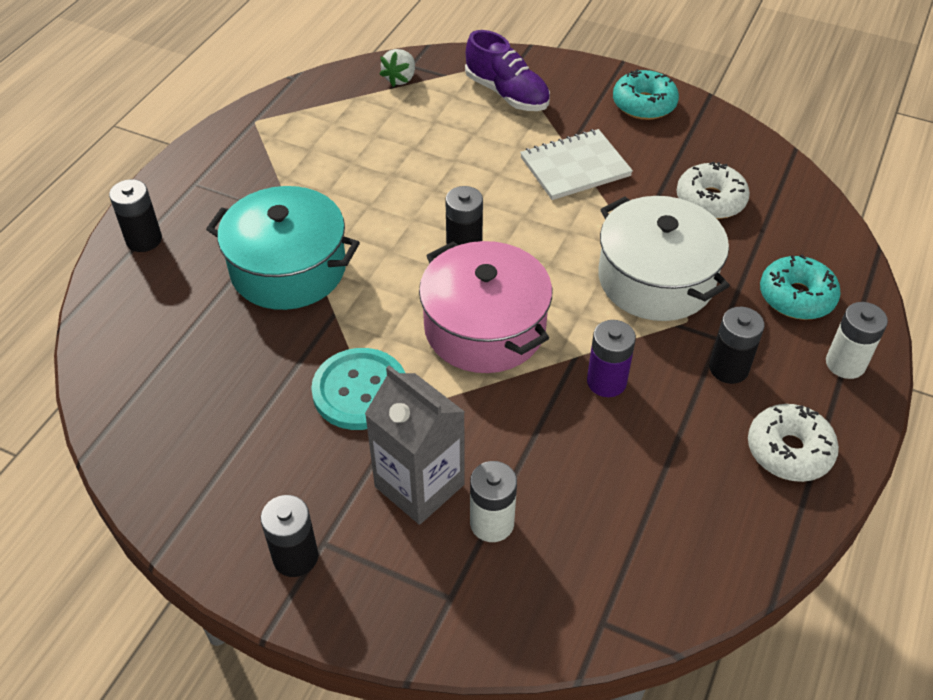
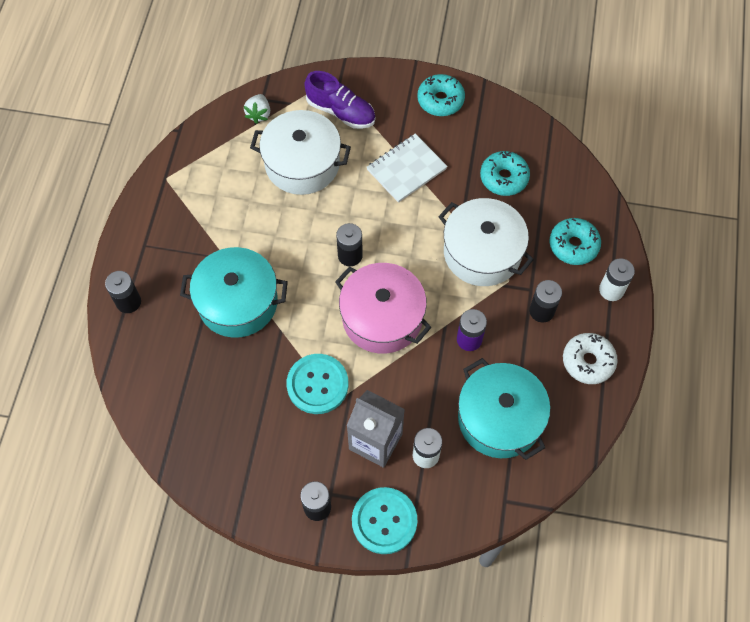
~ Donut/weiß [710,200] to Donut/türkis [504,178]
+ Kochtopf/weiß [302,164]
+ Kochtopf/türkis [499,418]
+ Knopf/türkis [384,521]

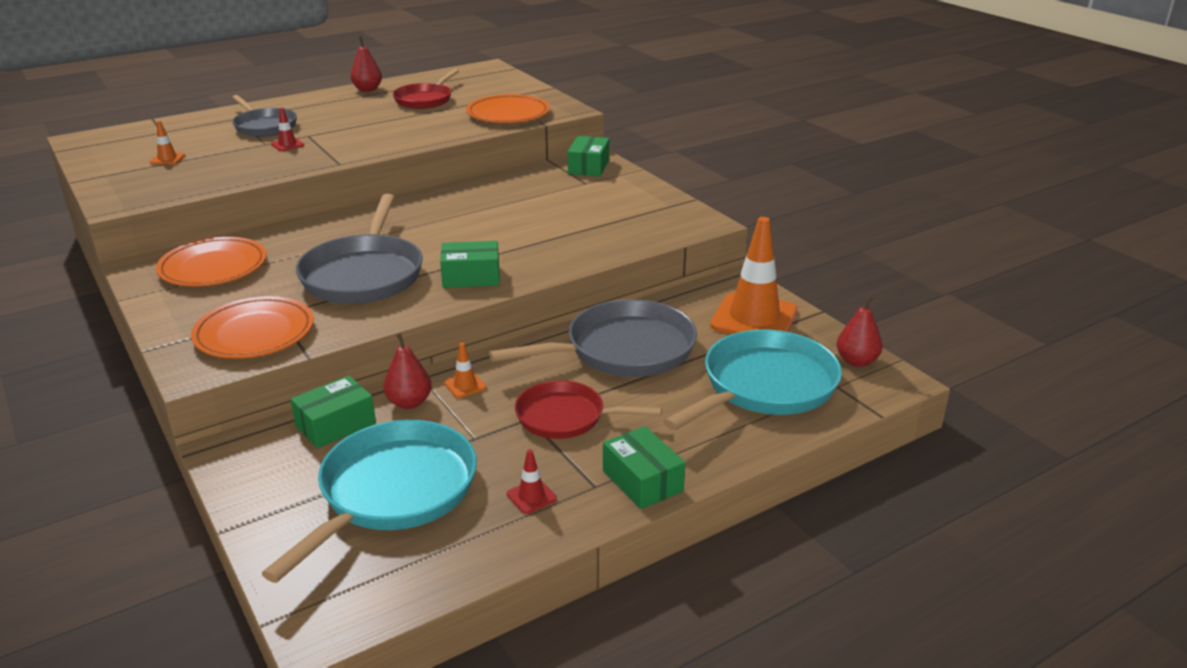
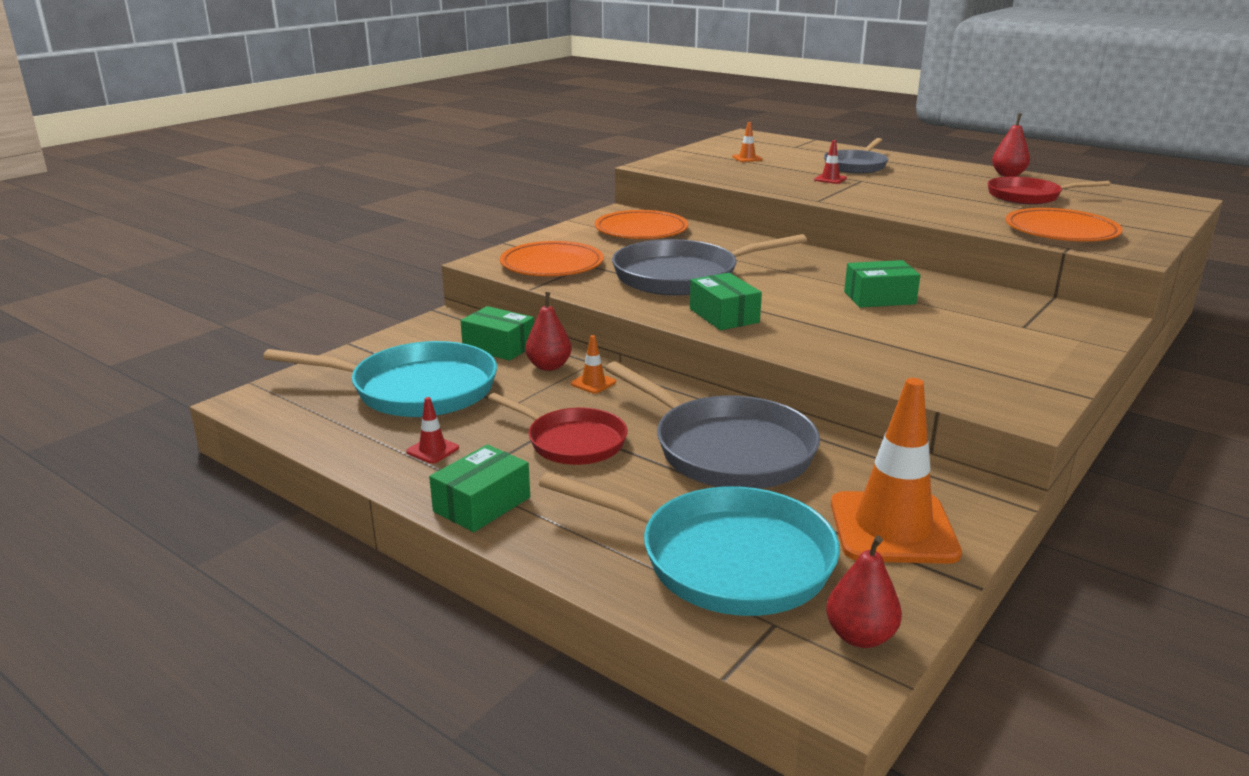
~ Schachtel/grün [588,167] to [879,298]
~ Pfanne/rot [566,417] = [572,442] 135 degrees clockwise

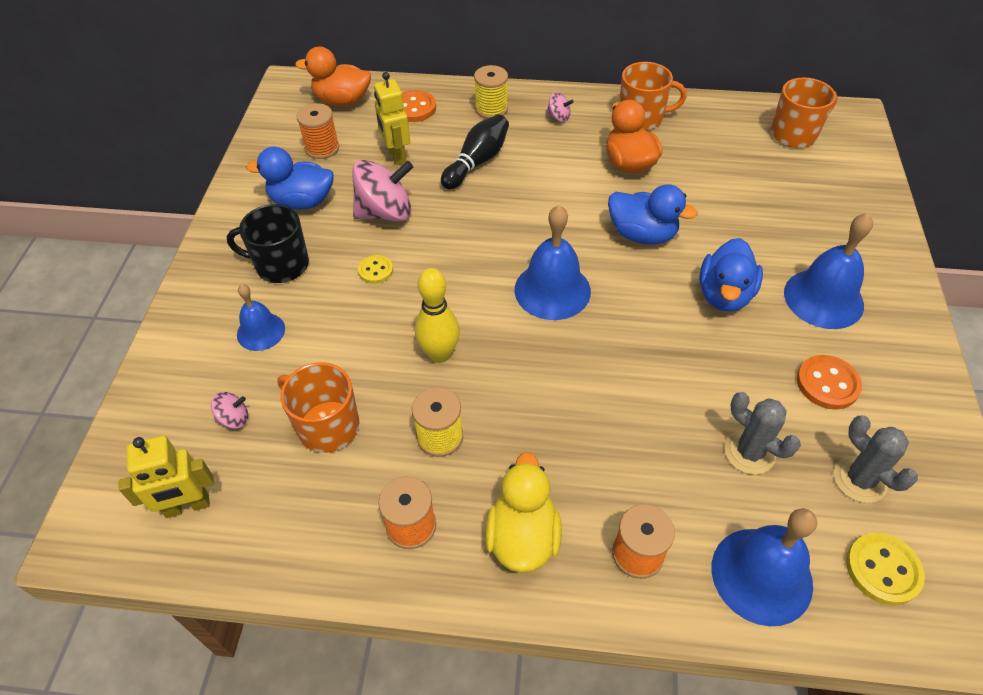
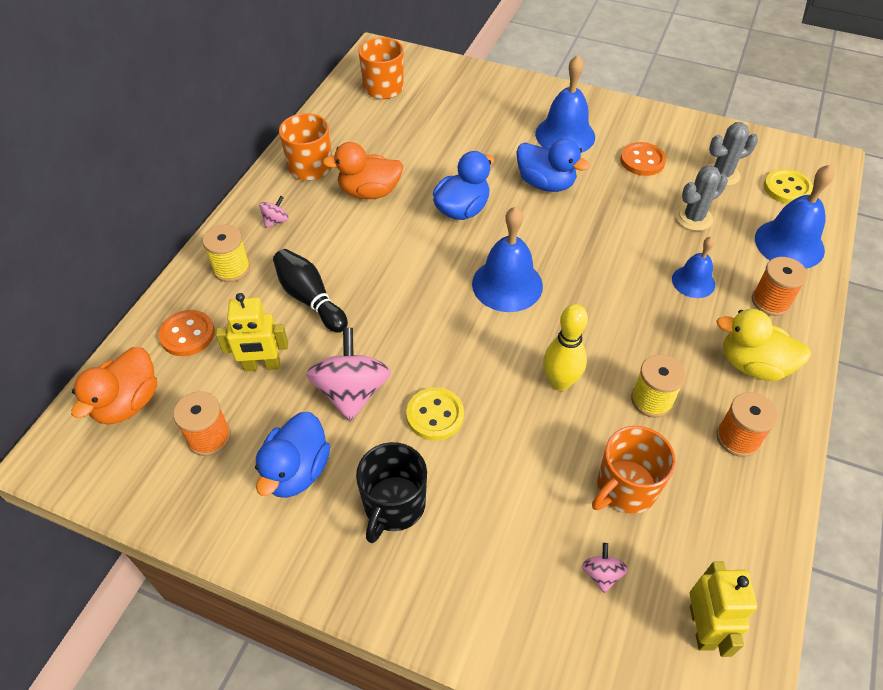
~ Knopf/gelb [375,270] = [435,415] x1.53
~ Glocke/blau [261,331] to [693,281]

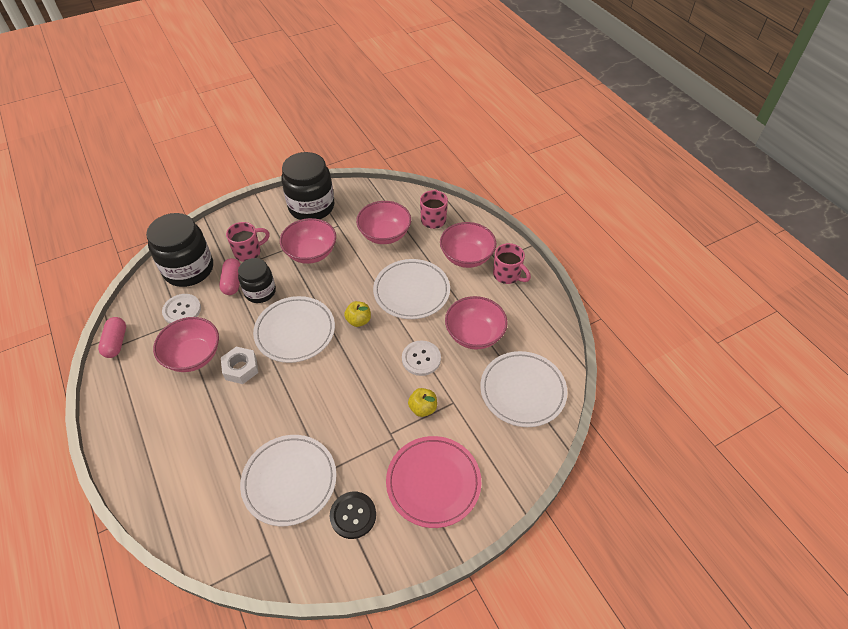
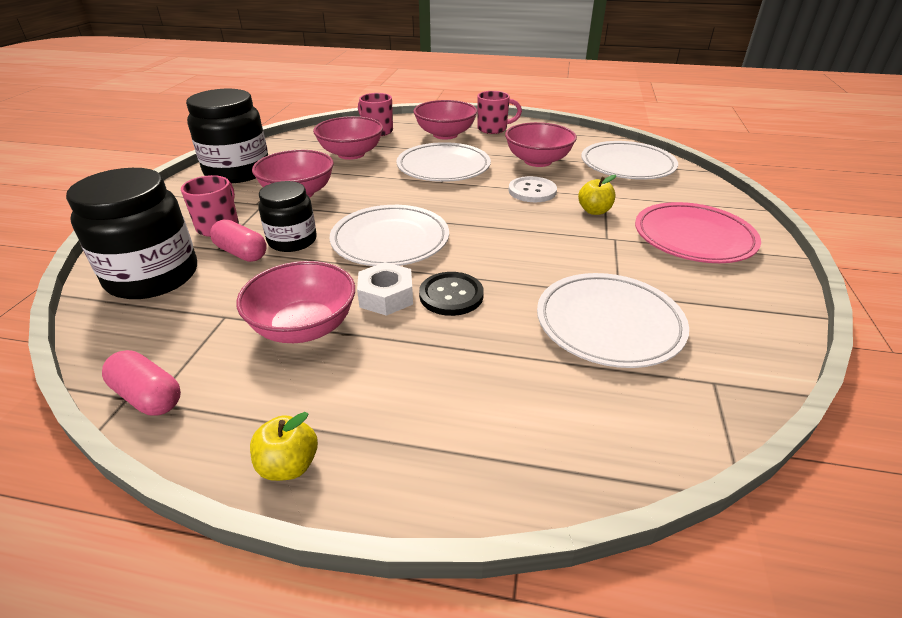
- Knopf/weiß [182,310]
~ Apfel/gelb [358,320] to [289,465]
~ Knopf/schwarz [353,515] to [451,295]

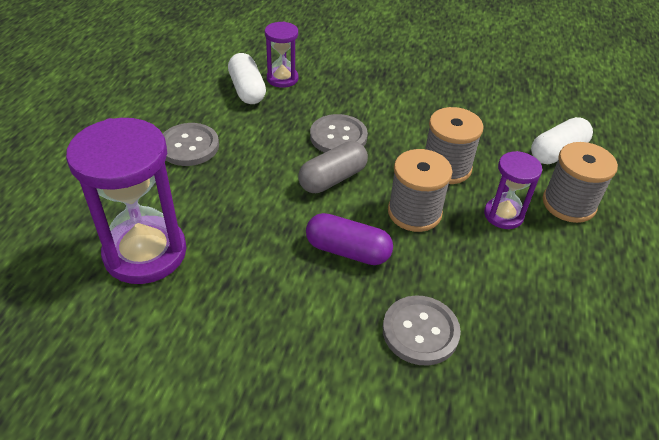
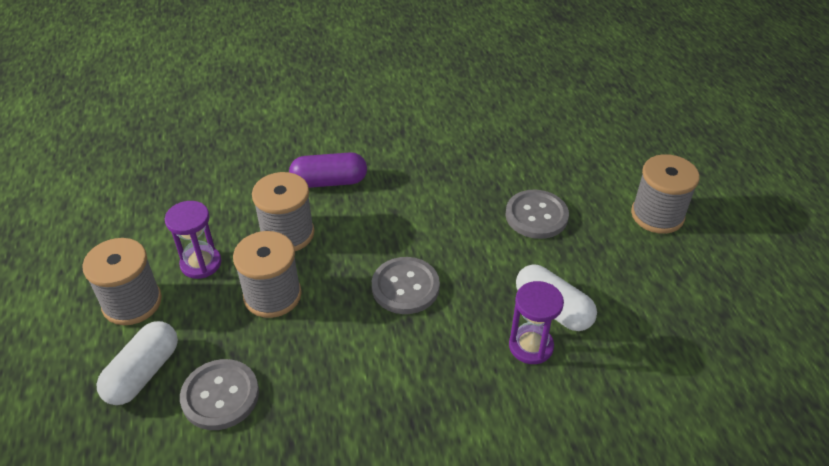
- Sanduhr/lila [145,253]
- Kapsel/grau [333,179]
~ Knopf/grau [420,331] to [220,396]
+ Garnrolle/grau [657,215]

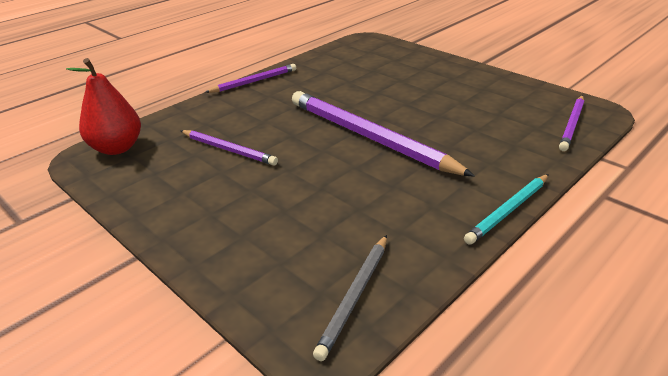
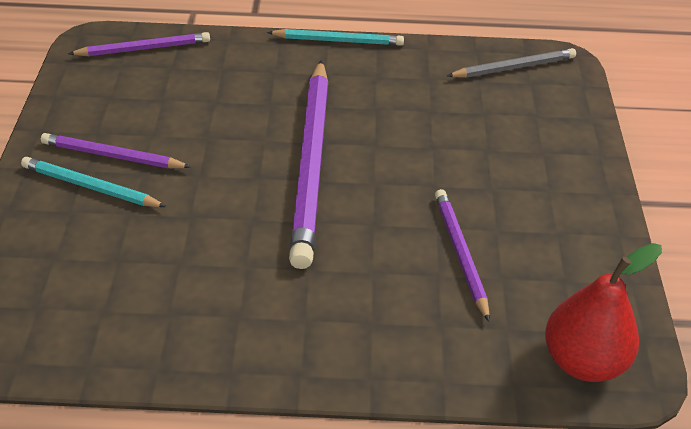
~ Bleistift/lila [254,81] to [113,156]
+ Bleistift/türkis [91,187]

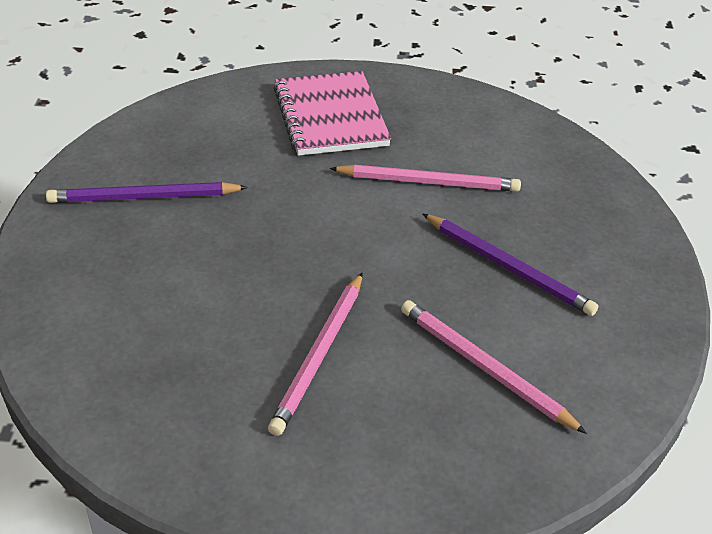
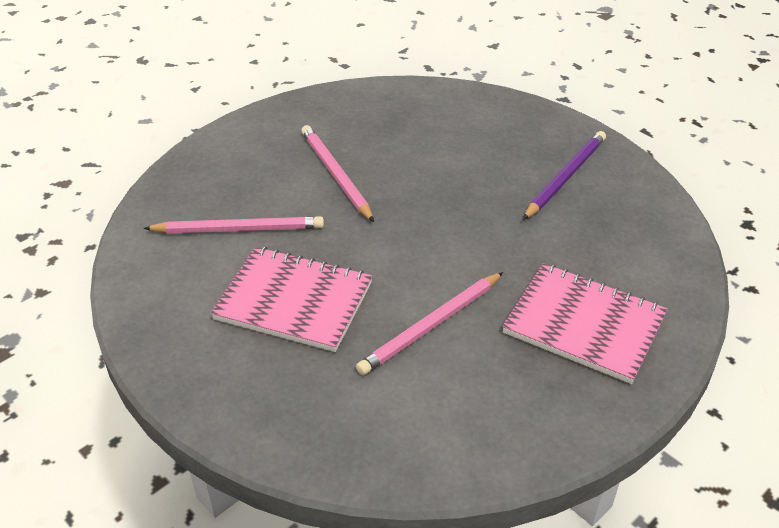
~ Bleistift/lila [508,267] to Notizbuch/rosa [294,301]

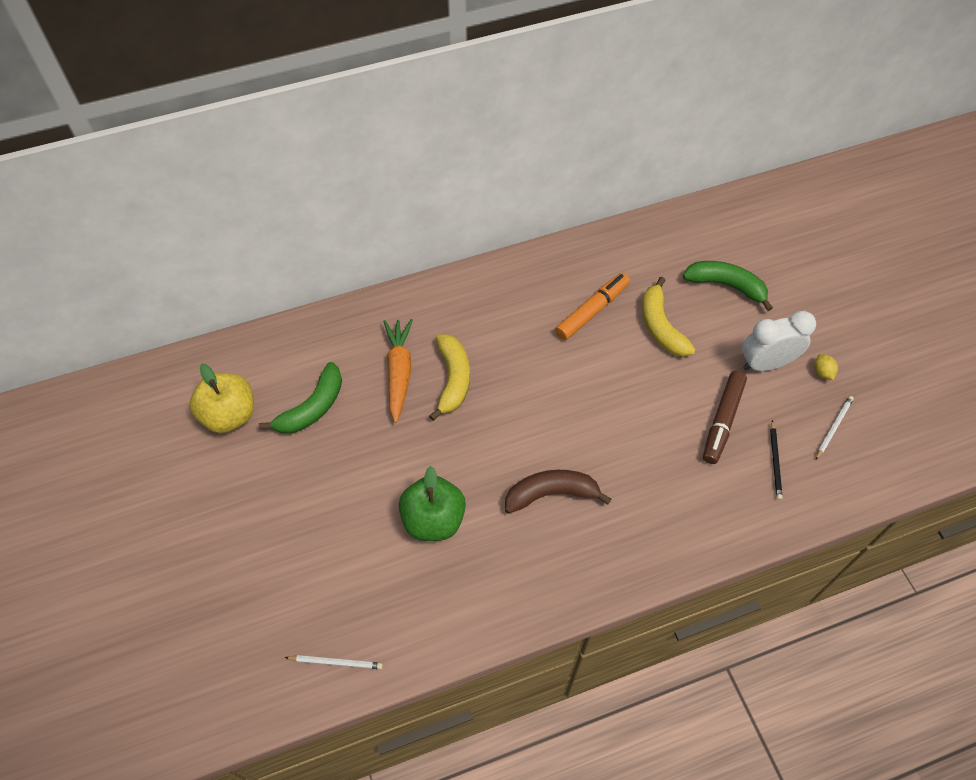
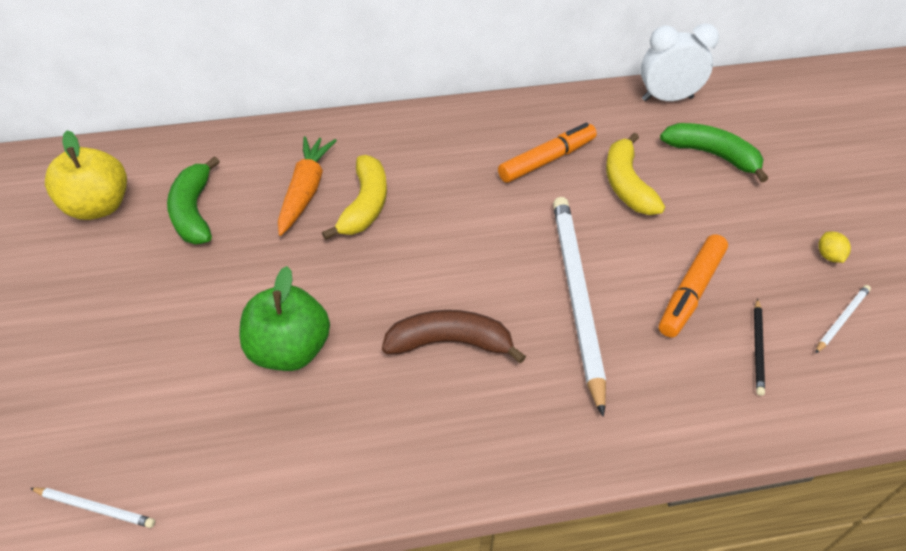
~ Wecker/weiß [766,363] to [667,99]
~ Banane/grün [312,407] = [194,212] 120 degrees clockwise
~ Filzstift/braun [722,421] to Filzstift/orange [690,292]
+ Bleistift/weiß [576,296]

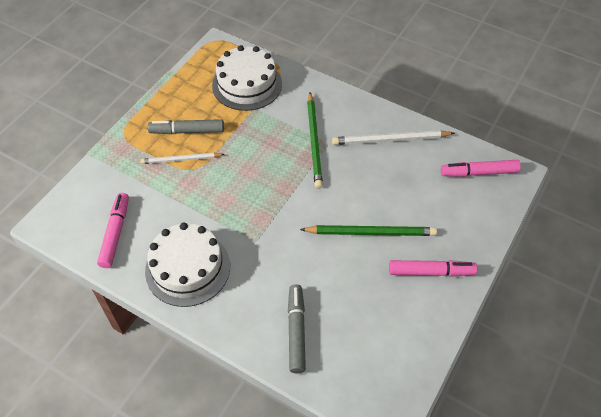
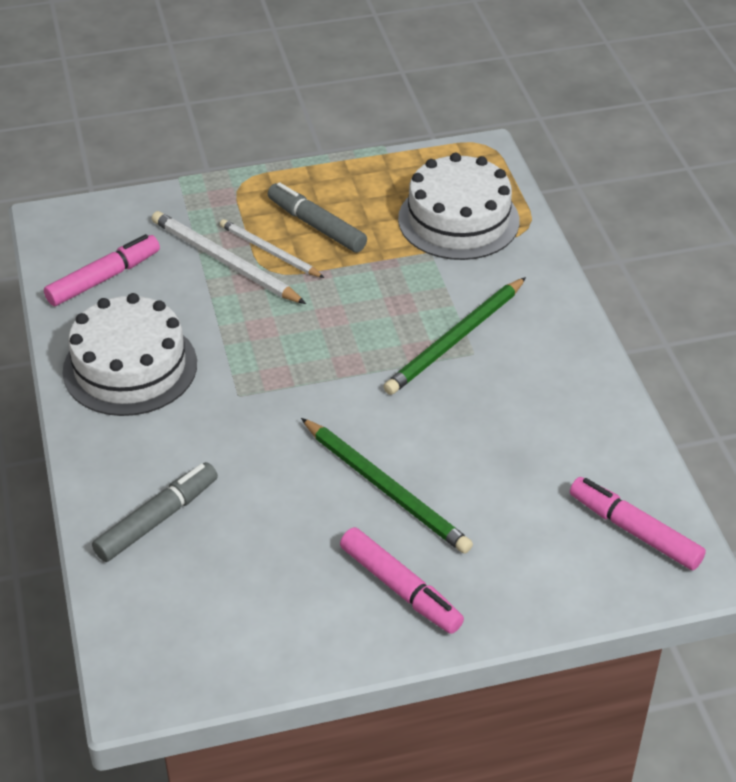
~ Bleistift/weiß [390,140] to [224,261]

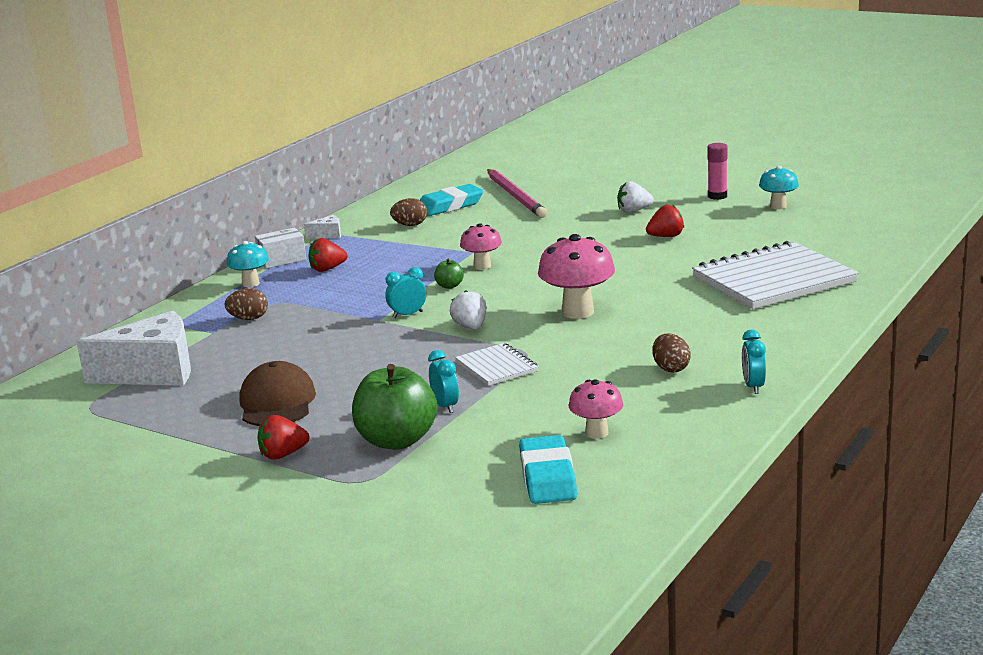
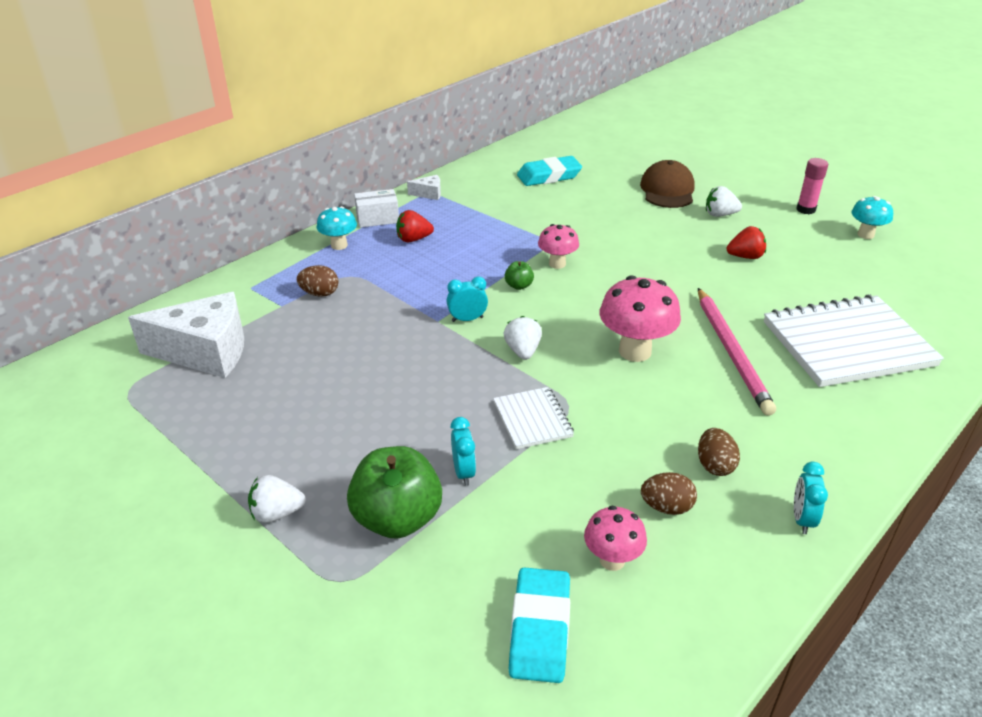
~ Bleistift/rosa [515,196] to [731,352]
~ Ei/braun [410,225] to [666,507]
~ Kappe/braun [277,403] to [667,190]
~ Erdbeere/rot [283,455] to Erdbeere/weiß [277,513]

